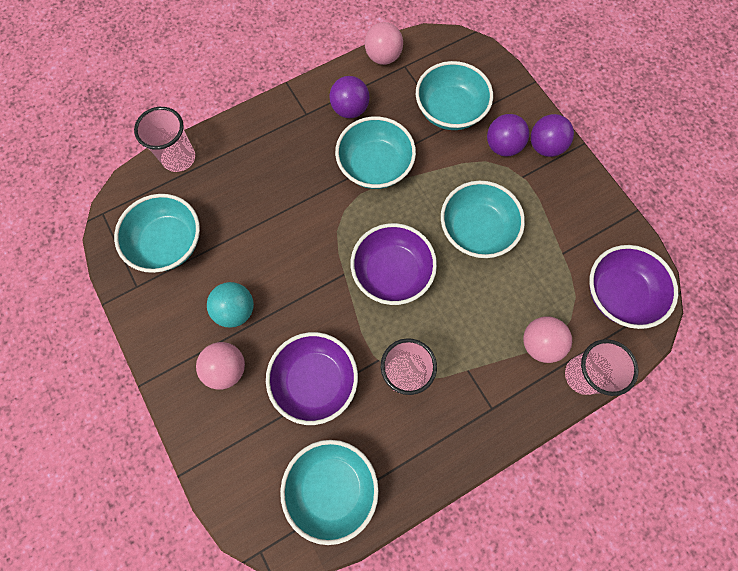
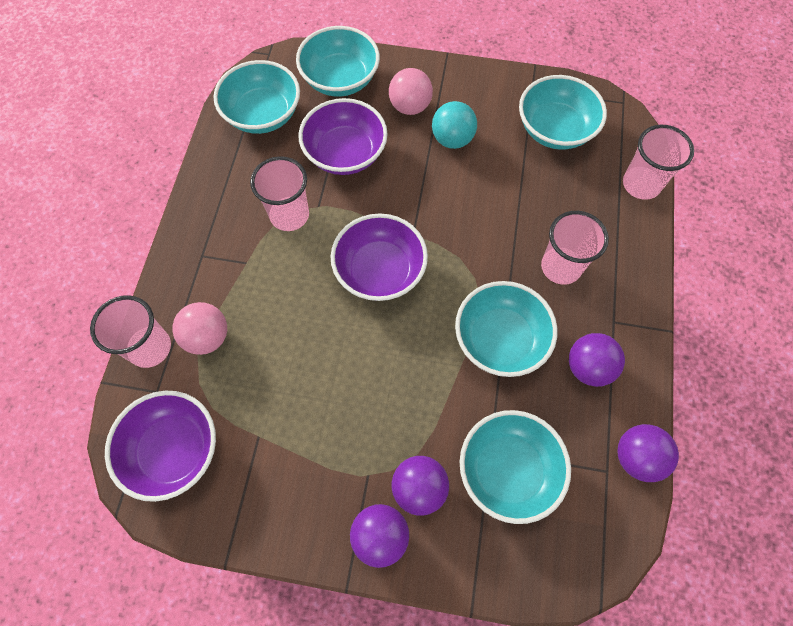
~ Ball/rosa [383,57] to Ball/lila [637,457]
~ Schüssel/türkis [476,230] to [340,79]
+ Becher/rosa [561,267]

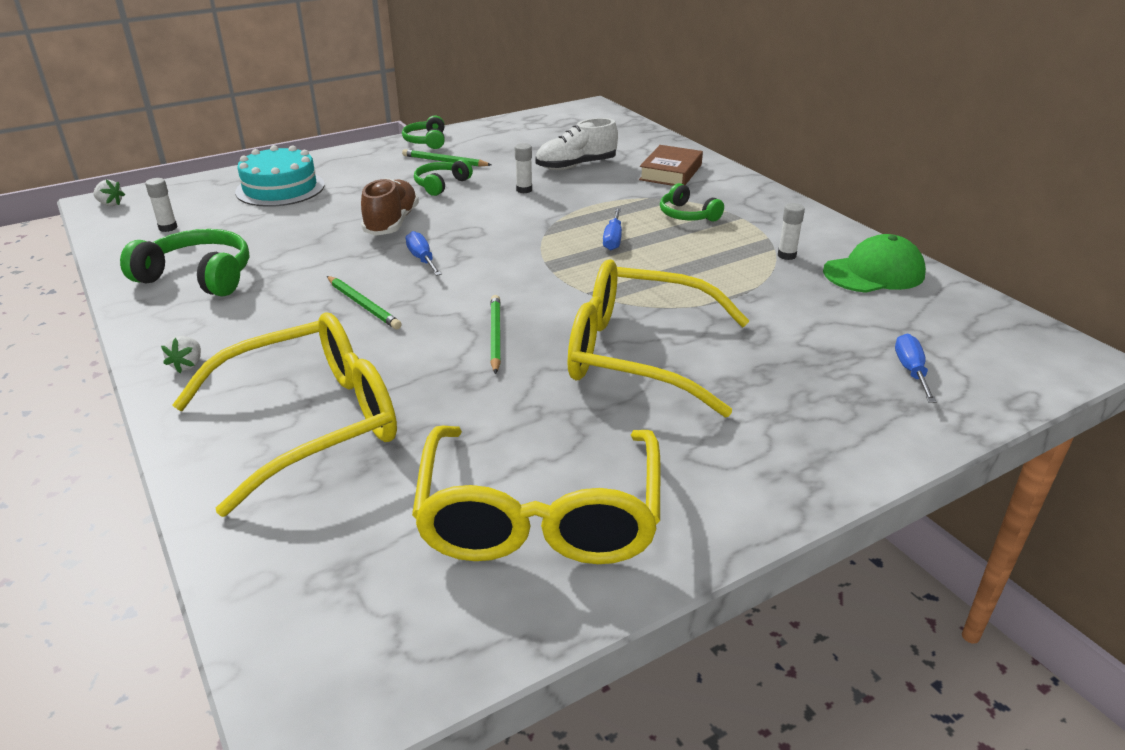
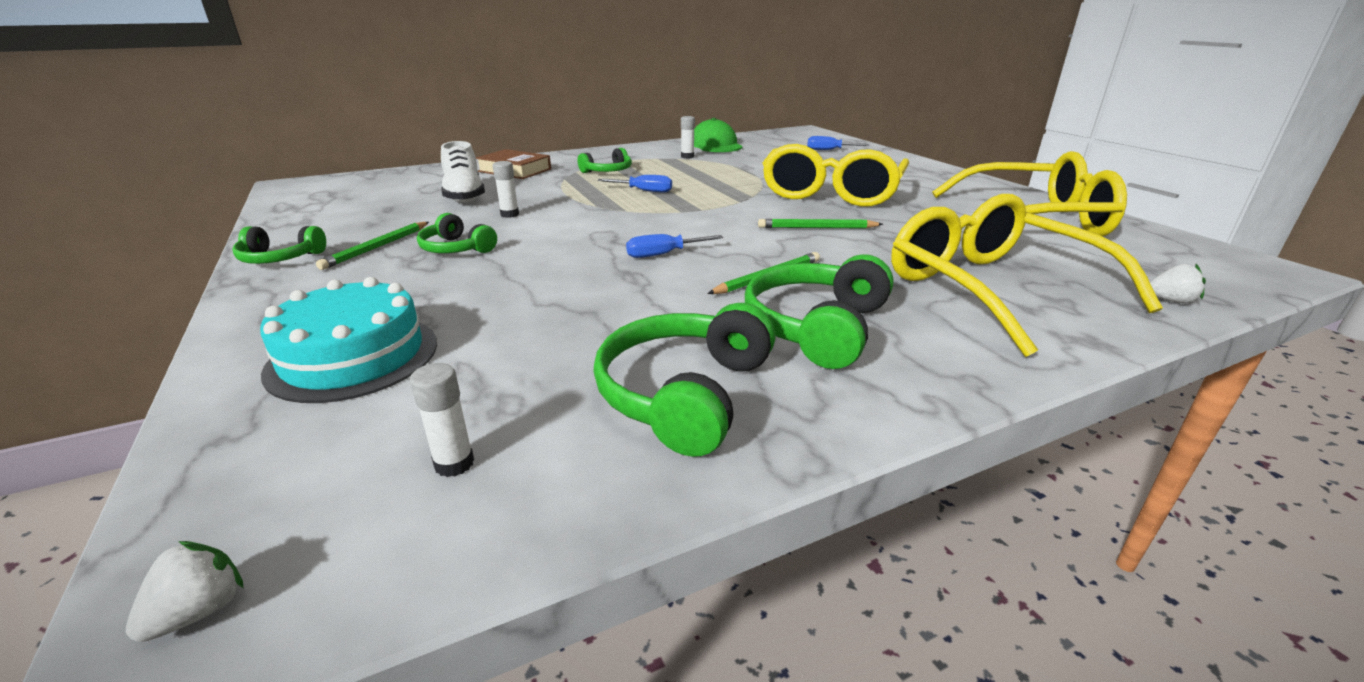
- Schuh/braun [392,223]
~ Erdbeere/weiß [188,365] to [1170,300]
+ Kopfhörer/grün [816,327]

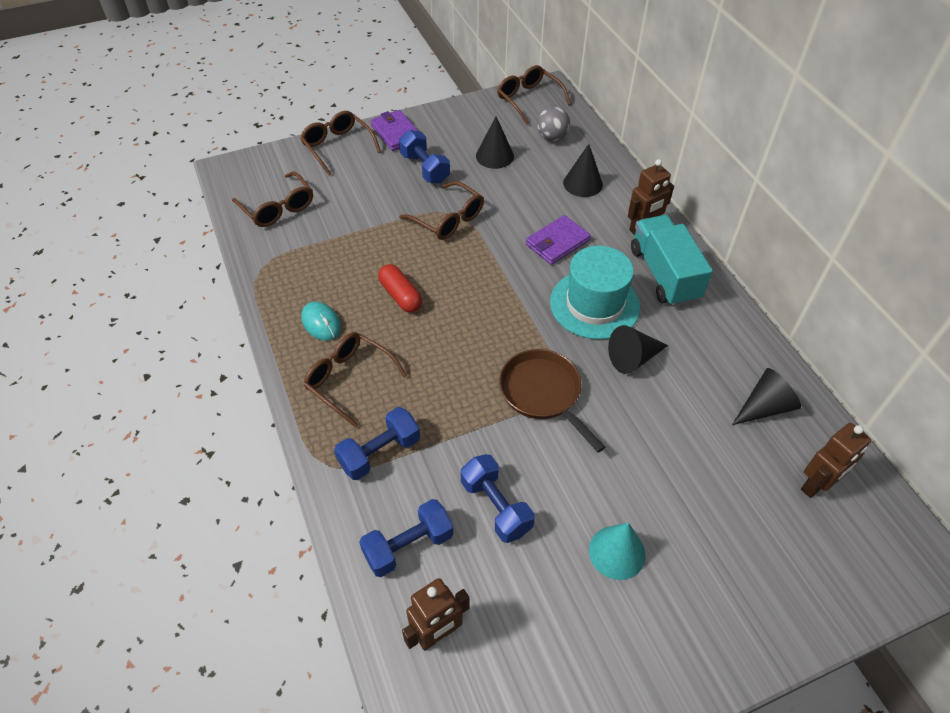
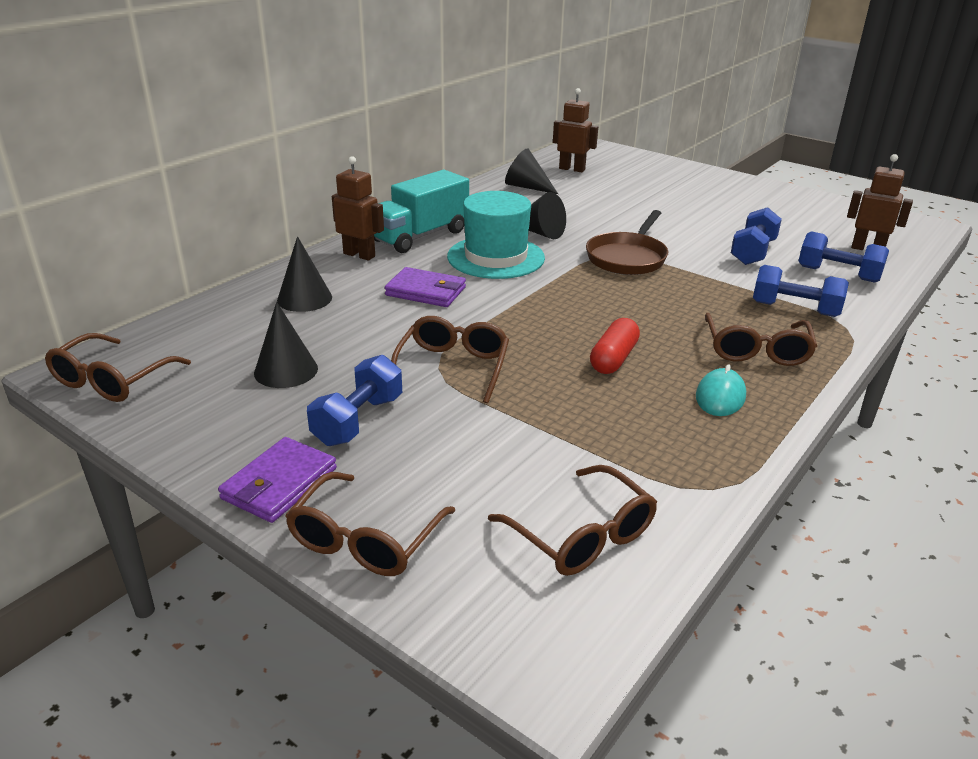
- Ball/grau [552,137]
~ Brille/braun [278,208] = [582,536] 120 degrees clockwise
- Kegel/türkis [617,552]

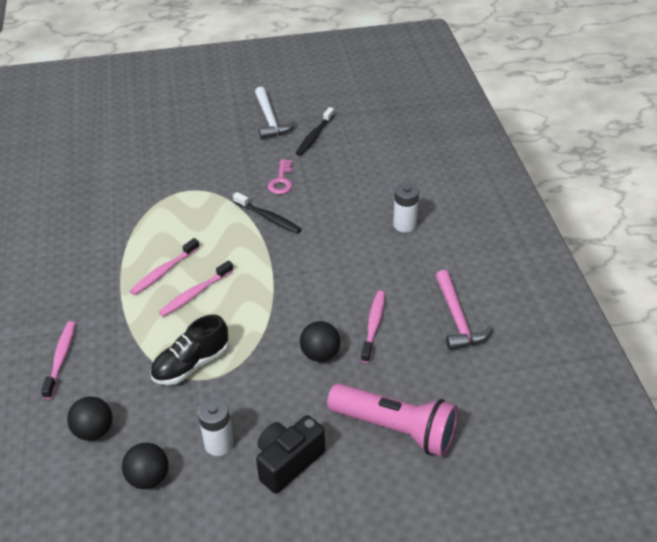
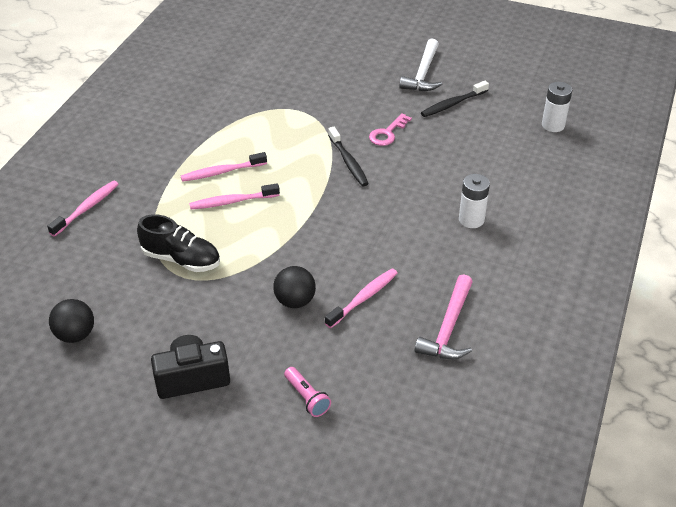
~ Schuh/schwarz [191,364] = [181,259] 150 degrees counterclockwise
~ Taschenlampe/rosa [396,429] = [307,398] x0.45
- Ball/schwarz [94,431]
~ Batterie/weiß [219,444] to [553,125]

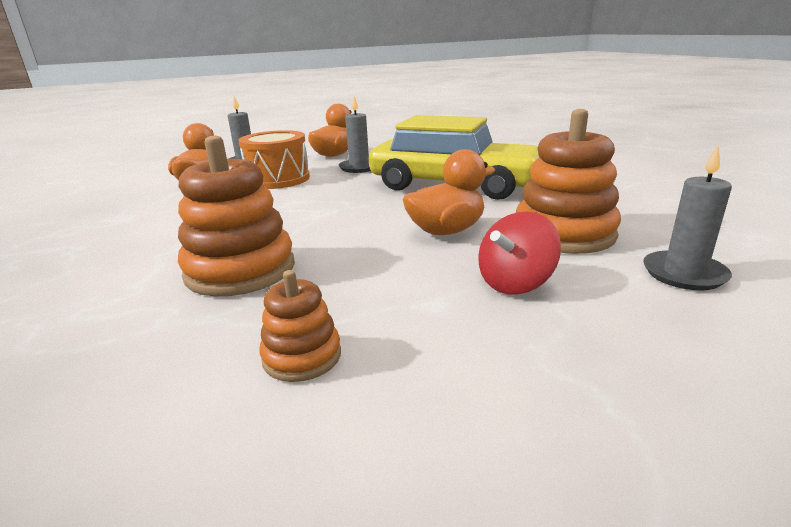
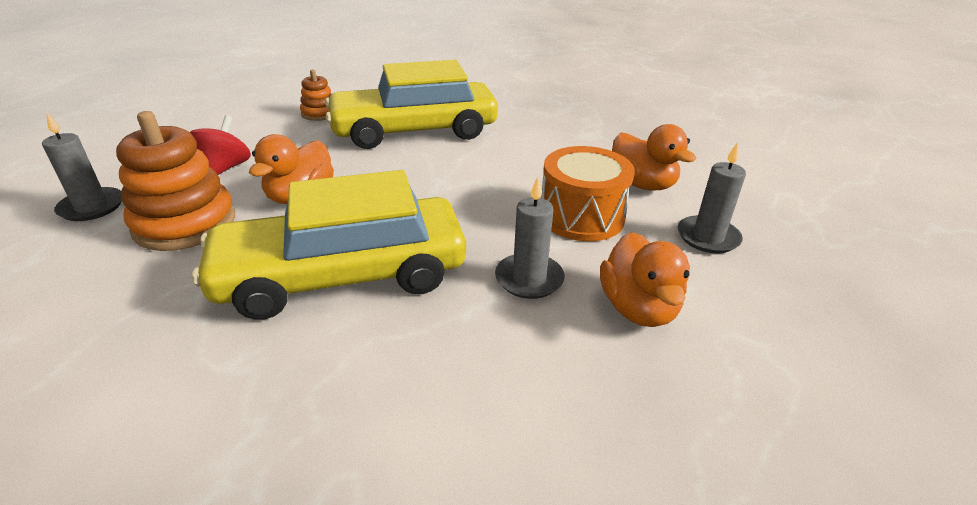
~ Stapelspielzeug/orange [240,270] to Auto/gelb [414,131]

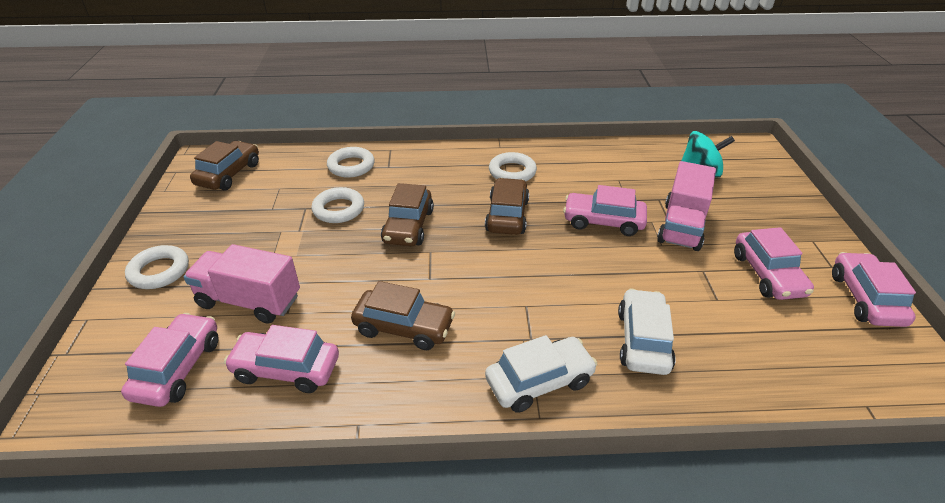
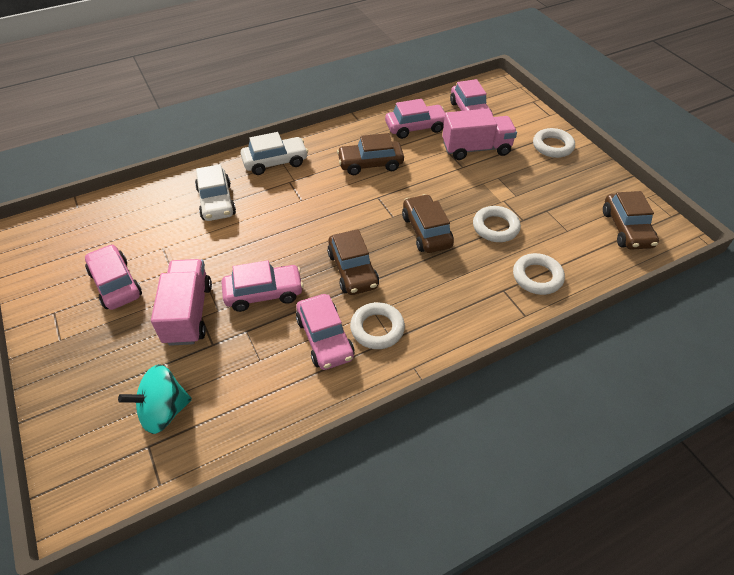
~ Auto/rosa [865,298] to [325,338]
~ Auto/weiß [539,381] = [275,162] 150 degrees counterclockwise

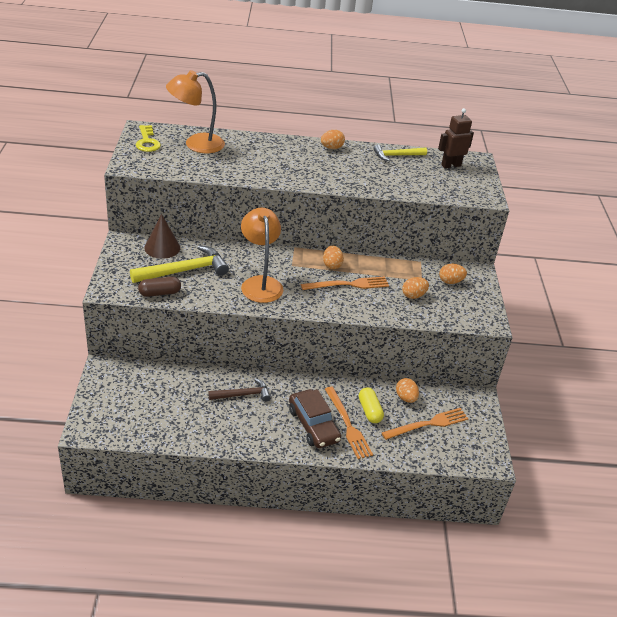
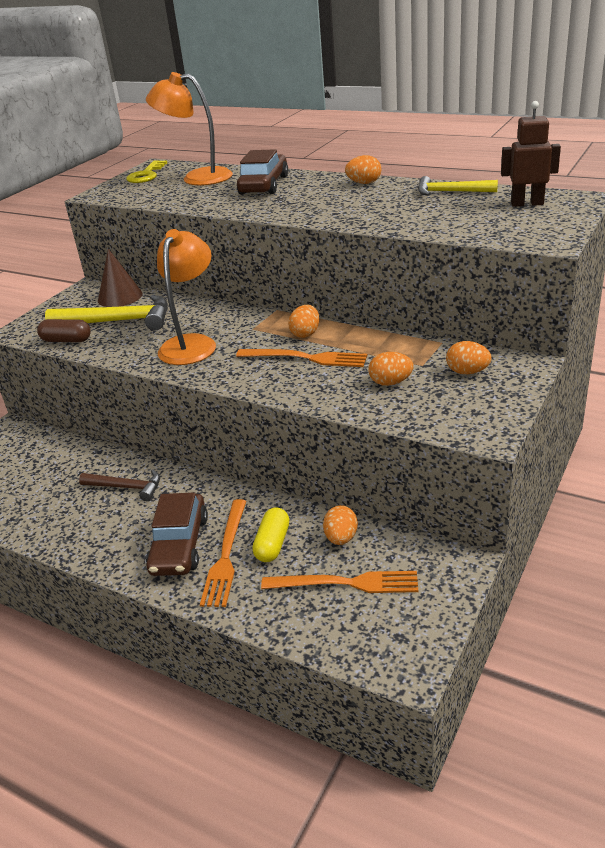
+ Auto/braun [264,185]

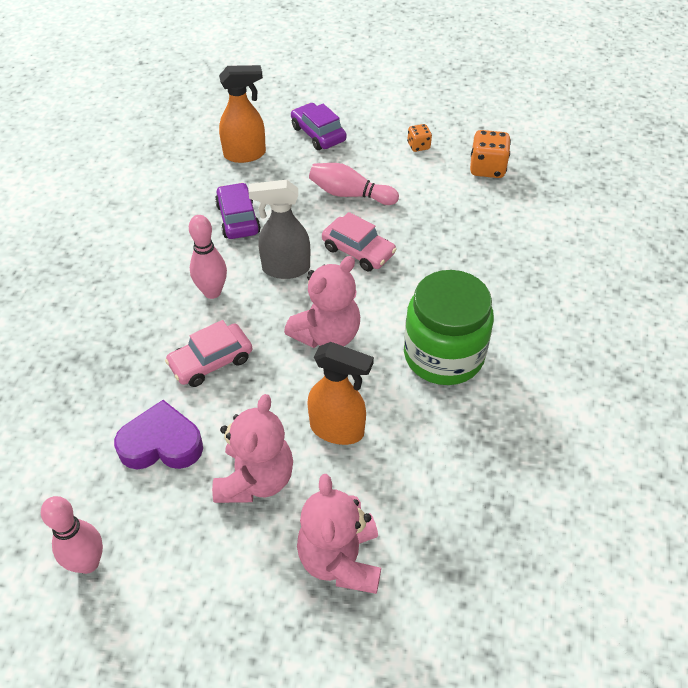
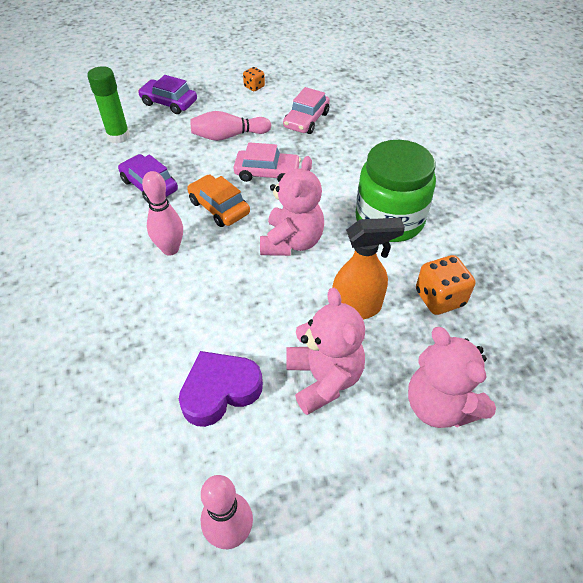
~ Sprühflasche/orange [245,154] to Klebestift/grün [118,136]
~ Spielwürfel/orange [487,168] to [439,298]
~ Sprühflasche/grau [285,268] to Auto/orange [219,207]
~ Auto/rosa [211,361] to [306,120]

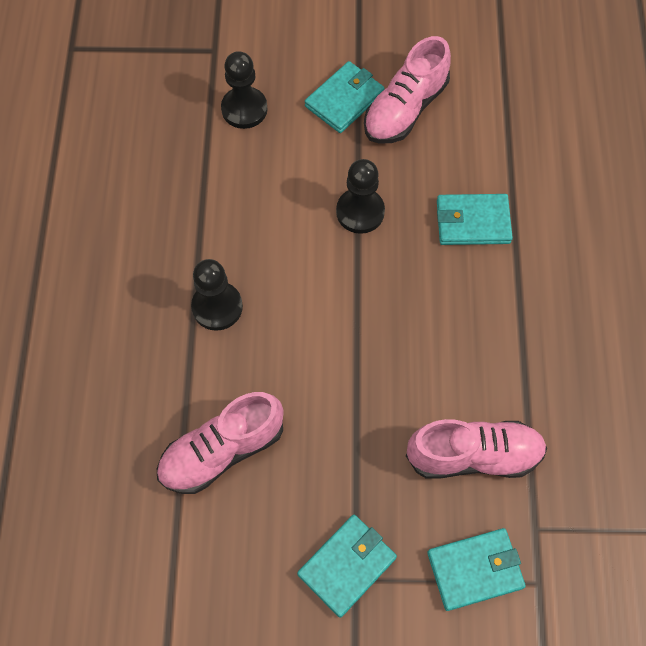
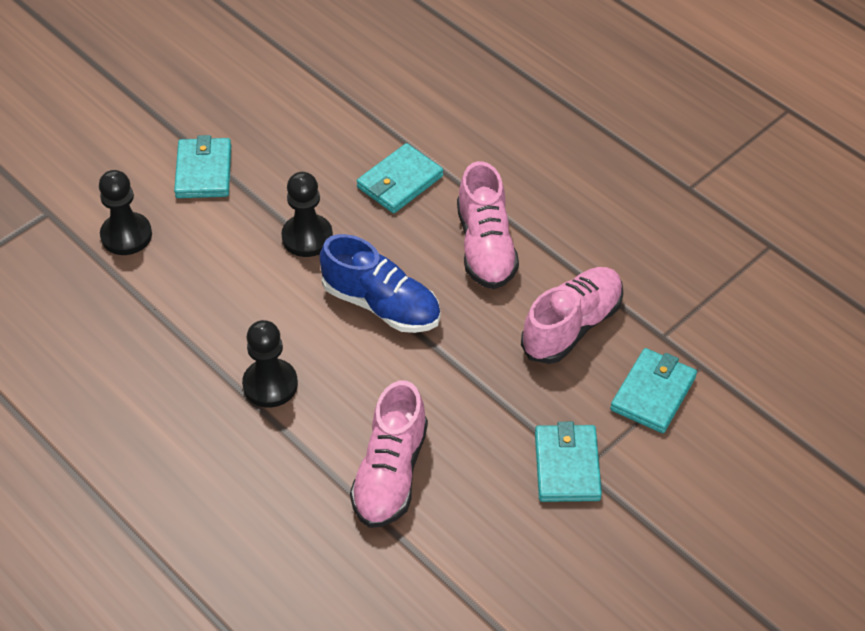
~ Schuh/rosa [405,109] to [485,247]
+ Schuh/blau [381,305]

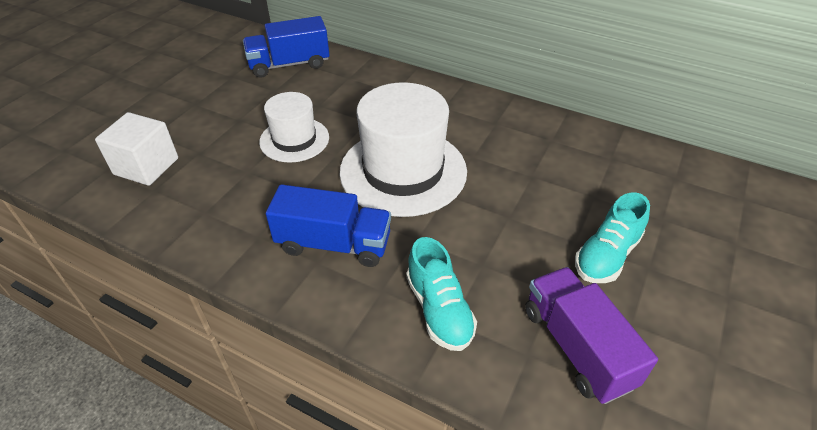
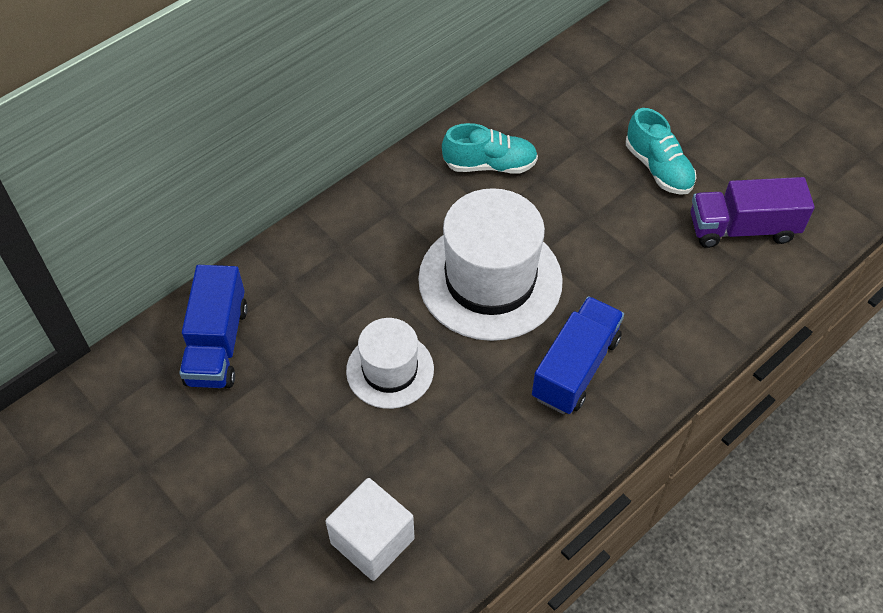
~ Schuh/türkis [439,310] to [490,165]

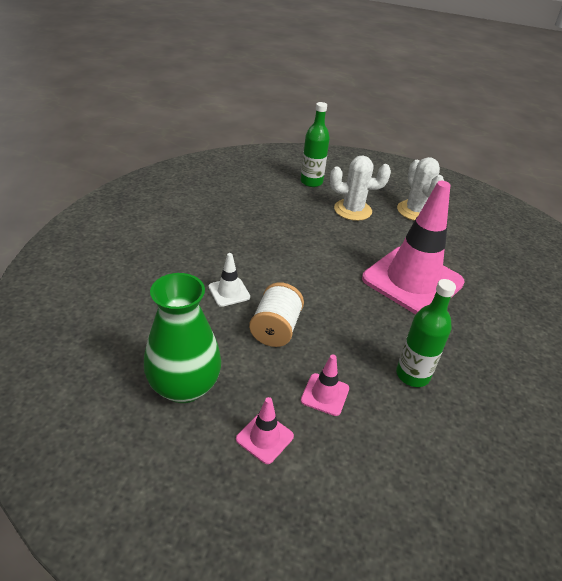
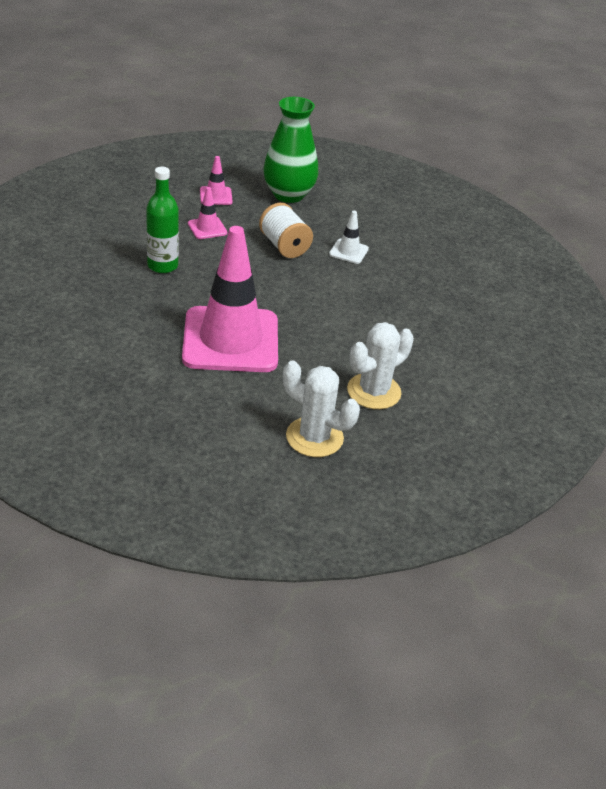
- Flasche/grün [311,182]

